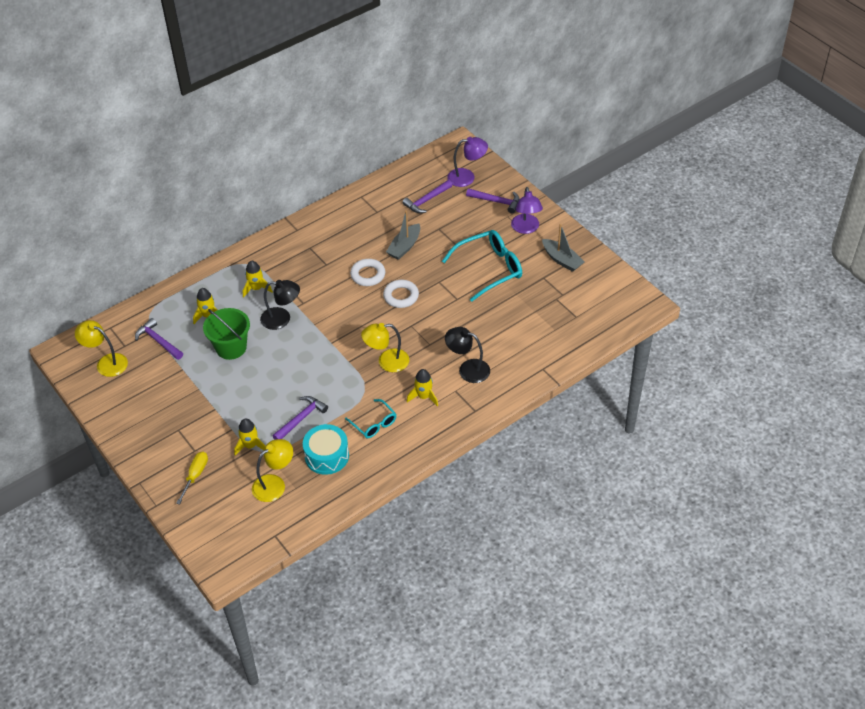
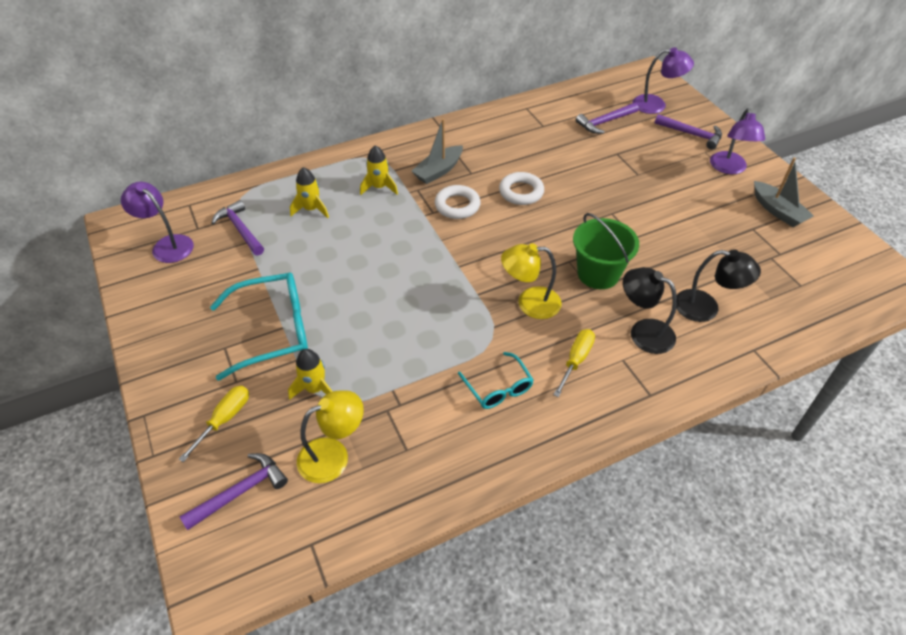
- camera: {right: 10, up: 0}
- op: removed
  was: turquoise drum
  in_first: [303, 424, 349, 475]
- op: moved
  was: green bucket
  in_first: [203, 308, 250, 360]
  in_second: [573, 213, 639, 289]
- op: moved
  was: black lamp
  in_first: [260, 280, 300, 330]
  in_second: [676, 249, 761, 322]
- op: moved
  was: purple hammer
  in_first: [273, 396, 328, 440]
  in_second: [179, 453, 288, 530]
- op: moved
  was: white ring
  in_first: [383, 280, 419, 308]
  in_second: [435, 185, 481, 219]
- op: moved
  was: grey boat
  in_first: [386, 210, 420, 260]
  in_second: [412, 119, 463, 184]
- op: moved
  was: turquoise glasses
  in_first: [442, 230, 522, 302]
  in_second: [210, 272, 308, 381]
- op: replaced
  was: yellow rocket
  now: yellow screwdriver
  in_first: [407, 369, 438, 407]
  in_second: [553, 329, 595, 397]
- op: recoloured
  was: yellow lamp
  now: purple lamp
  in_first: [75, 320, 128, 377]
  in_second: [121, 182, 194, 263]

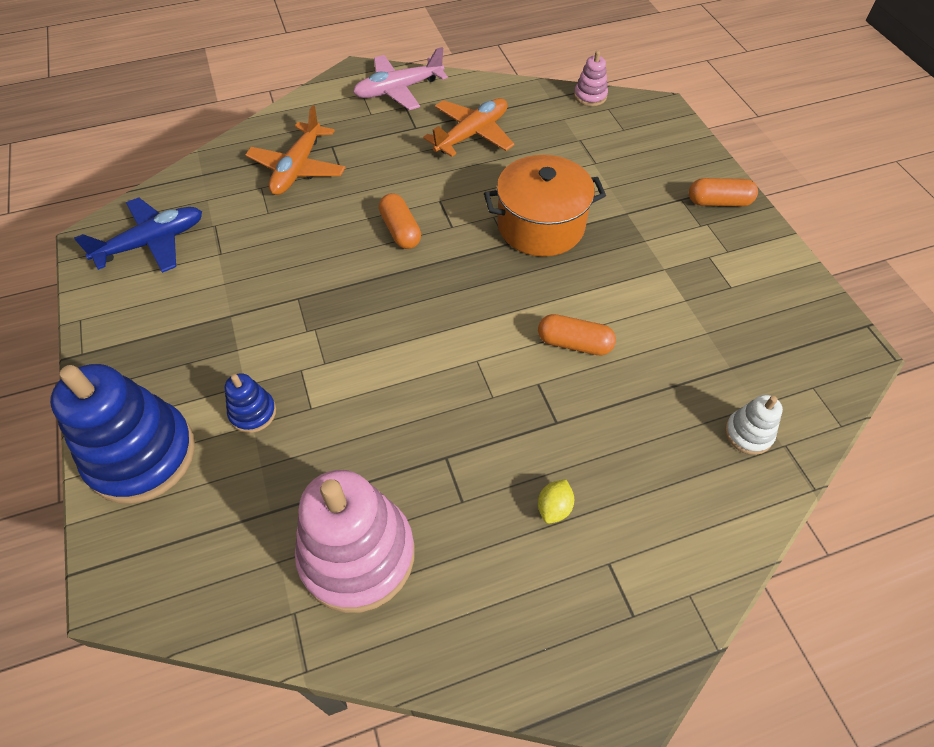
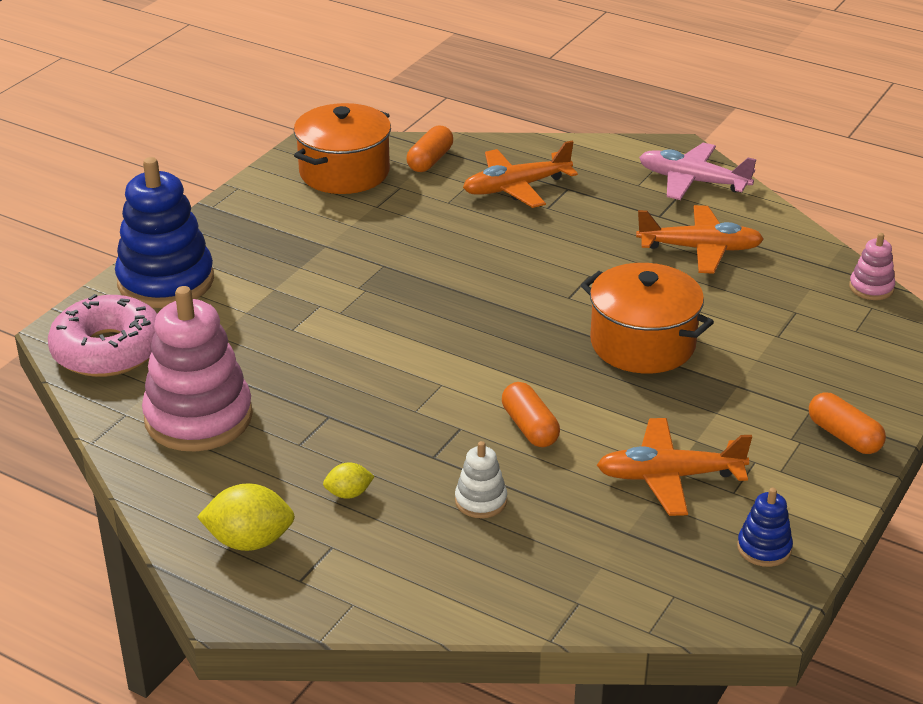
- camera: {right: 50, up: -20}
- op: added
  now: pink donut
  in_second: [48, 294, 157, 377]
- op: added
  now: yellow lemon
  in_second: [197, 483, 295, 551]
- op: added
  now: orange plane
  in_second: [597, 418, 752, 516]
- op: moved
  was: blue stacking toy
  in_first: [225, 373, 276, 433]
  in_second: [737, 488, 793, 567]
- op: moved
  was: orange capsule
  in_first: [379, 193, 421, 249]
  in_second: [407, 126, 453, 172]
- op: moved
  was: white stacking toy
  in_first: [725, 395, 783, 455]
  in_second: [455, 441, 507, 518]
- op: replaced
  was: blue plane
  now: orange pot
  in_first: [74, 197, 202, 273]
  in_second: [294, 103, 391, 194]

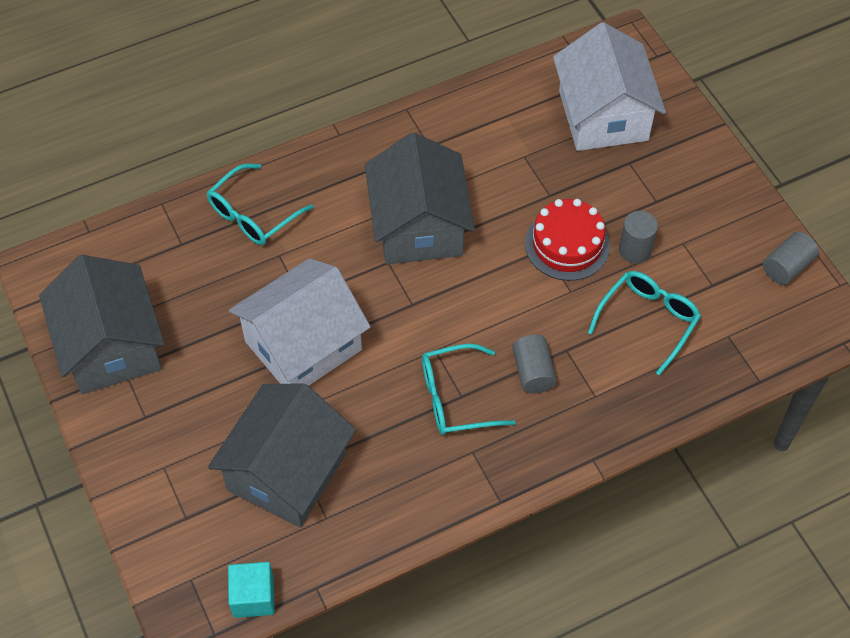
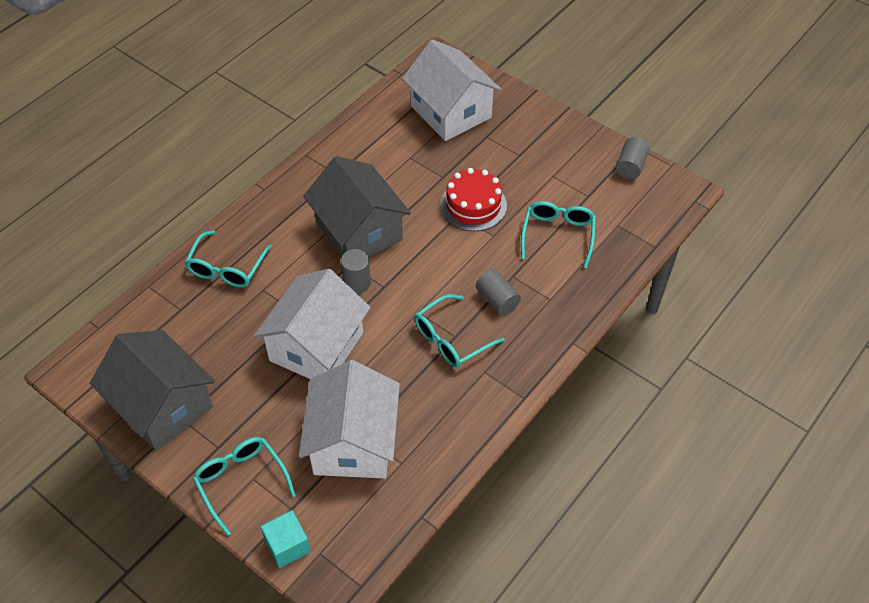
- camera: {right: -25, up: -5}
- op: added
  now: turquoise glasses
  in_second: [193, 437, 296, 536]
- op: moved
  was: turquoise cube
  in_first: [228, 562, 275, 618]
  in_second: [261, 510, 311, 568]
- op: moved
  was: grey cylinder
  in_first: [619, 211, 658, 264]
  in_second: [341, 249, 371, 294]
- op: recoloured
  was: grey house
  now: white house
  in_first: [208, 383, 356, 528]
  in_second: [299, 360, 400, 478]

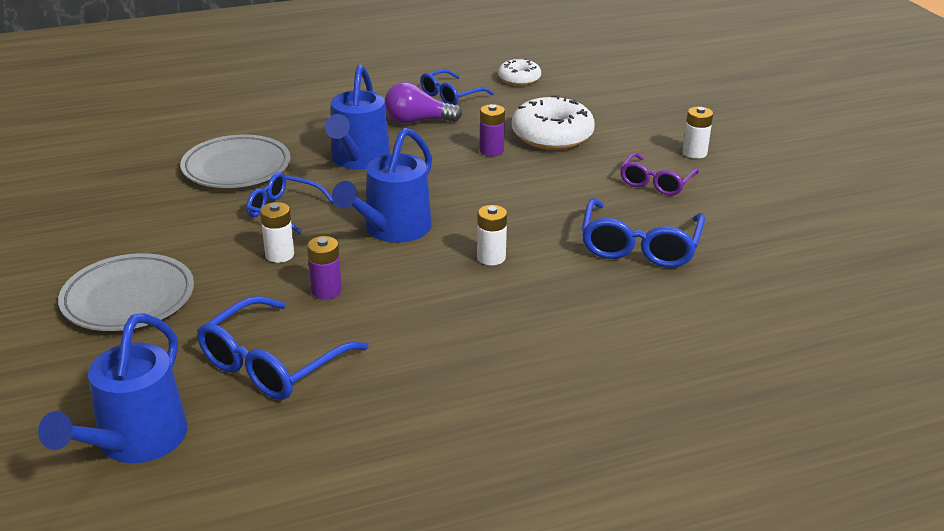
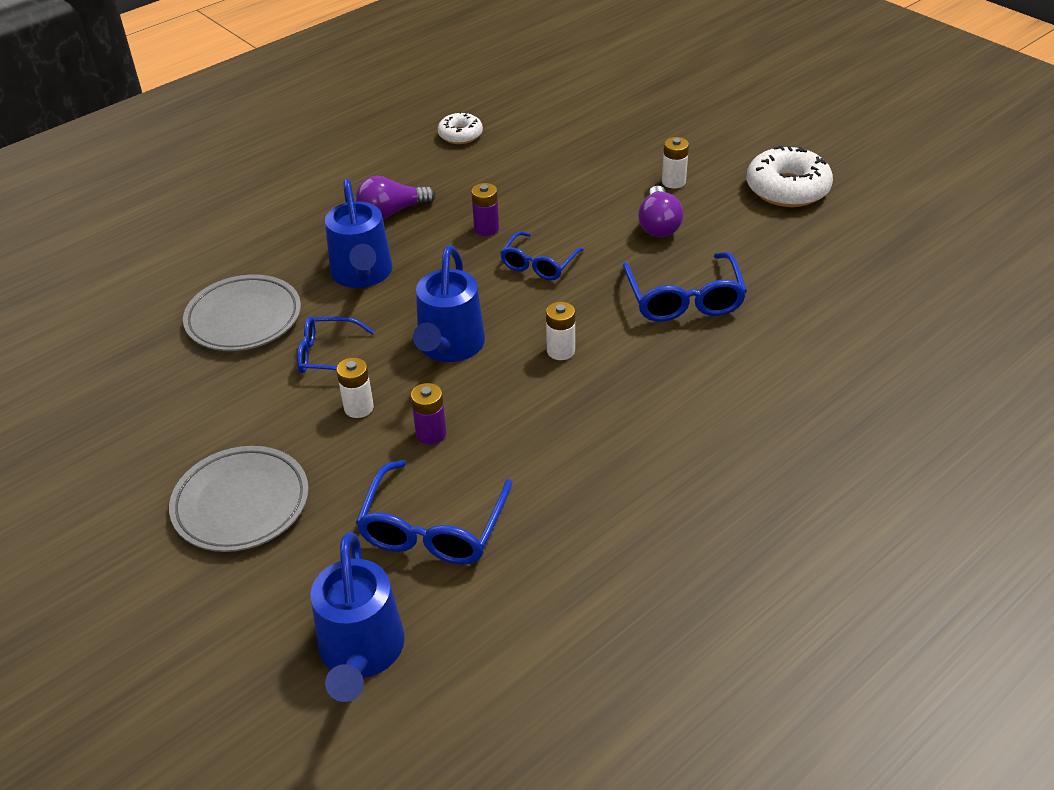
- camera: {right: -20, up: 10}
- op: moved
  was: blue glasses
  in_first: [420, 69, 494, 105]
  in_second: [500, 231, 584, 280]
- op: moved
  was: white donut
  in_first: [512, 95, 595, 150]
  in_second: [747, 145, 833, 207]
- op: replaced
  was: purple glasses
  now: purple light bulb
  in_first: [620, 153, 699, 196]
  in_second: [638, 186, 683, 237]

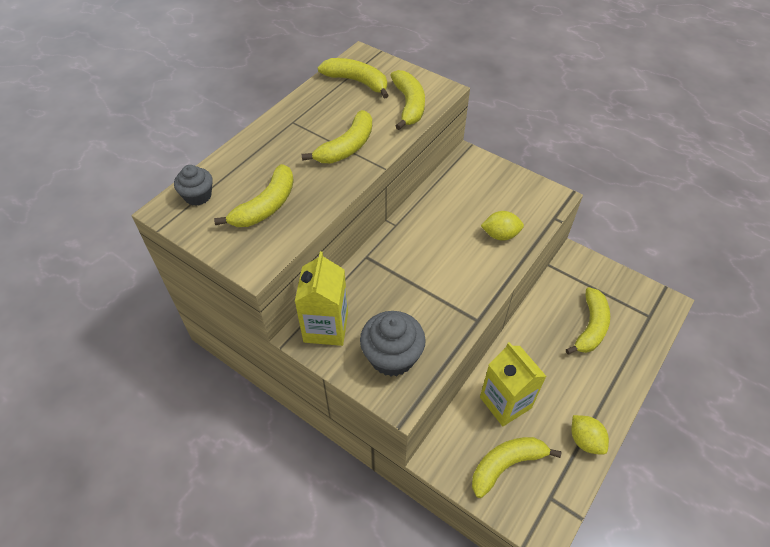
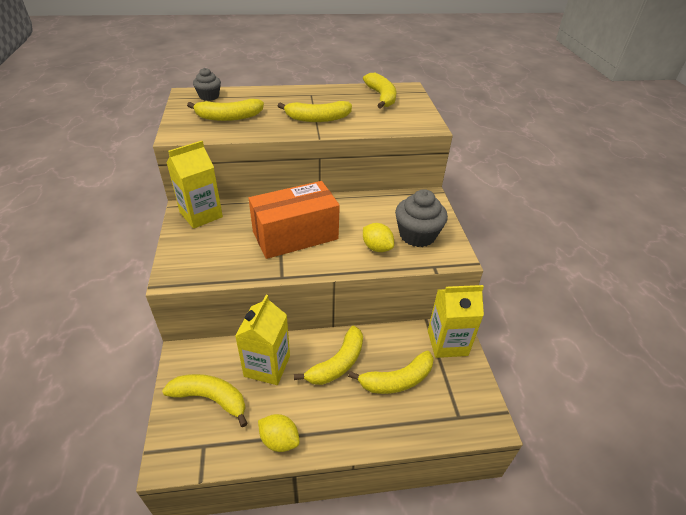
- camera: {right: 45, up: -10}
- op: added
  now: orange box
  in_second: [249, 181, 340, 259]
- op: added
  now: yellow carton
  in_second: [428, 285, 484, 358]
- op: moved
  was: grey cupcake
  in_first: [360, 311, 426, 376]
  in_second: [395, 189, 448, 247]
- op: moved
  was: yellow banana
  in_first: [390, 70, 425, 130]
  in_second: [294, 326, 363, 385]
- op: turned
  was: yellow lemon
  in_first: [571, 415, 609, 455]
  in_second: [258, 414, 300, 452]
  clockwise: -75

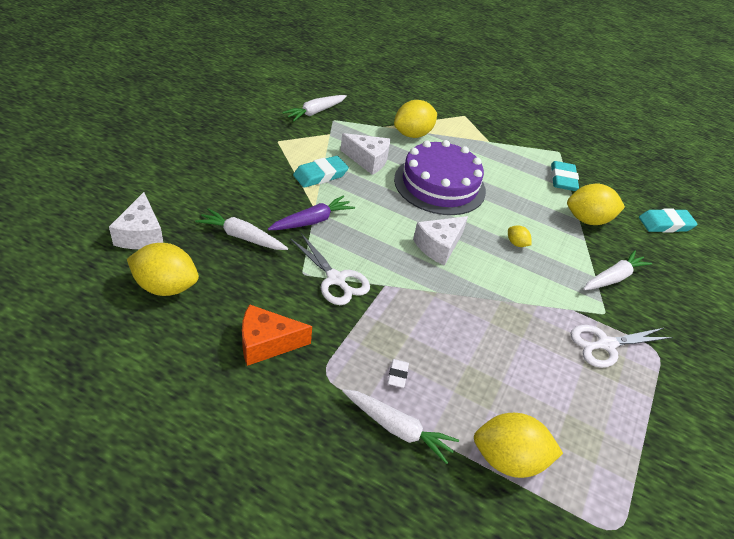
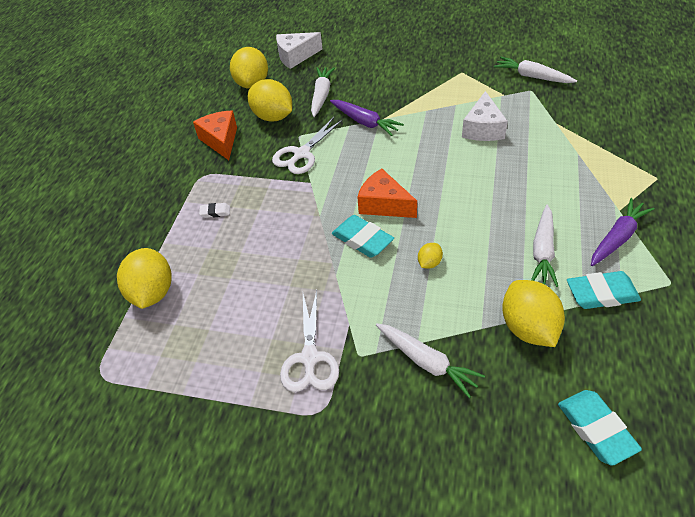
- camera: {right: 85, up: 5}
- op: removed
  was: purple cake
  in_first: [394, 140, 486, 215]
- op: added
  now: purple carrot
  in_second: [591, 198, 655, 266]
- op: moved
  was: turquoise eraser
  in_first: [293, 156, 349, 188]
  in_second: [332, 215, 394, 258]
- op: moved
  was: white carrot
  in_first: [342, 389, 459, 464]
  in_second: [531, 205, 558, 287]
- op: moved
  was: yellow lemon
  in_first: [394, 100, 437, 138]
  in_second: [248, 79, 292, 122]
- op: recoloured
  was: white cheese
  now: orange cheese
  in_first: [413, 216, 468, 266]
  in_second: [357, 169, 417, 218]
- op: turned
  was: white scissors
  in_first: [571, 325, 673, 368]
  in_second: [280, 290, 339, 392]
  clockwise: -150

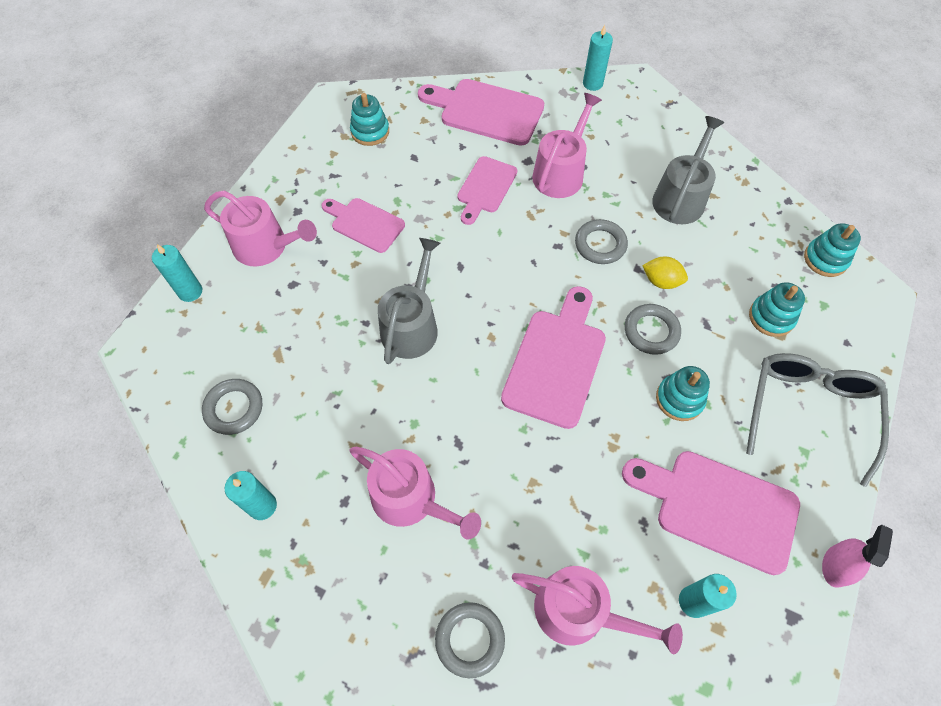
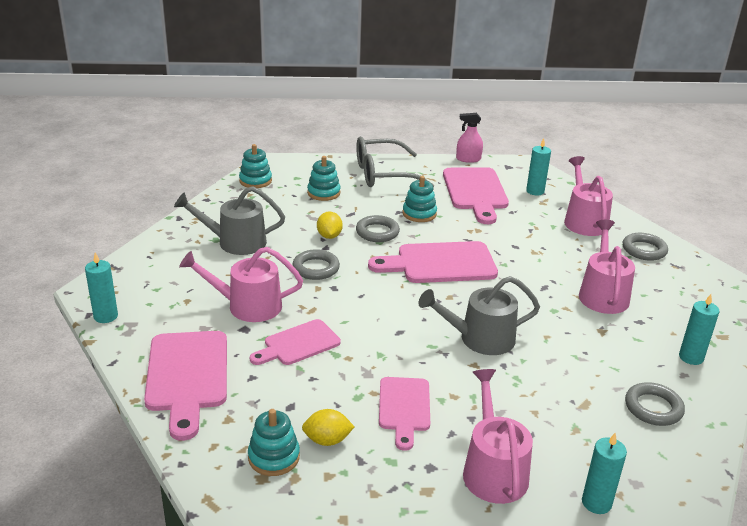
- camera: {right: -120, up: -30}
- op: added
  now: yellow lemon
  in_second: [302, 409, 355, 446]
- op: turned
  was: pink cutting board
  in_first: [457, 156, 518, 225]
  in_second: [250, 319, 341, 365]
  clockwise: 150

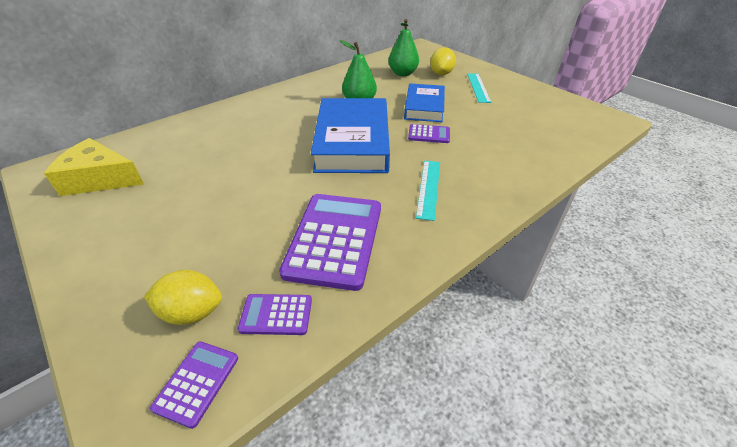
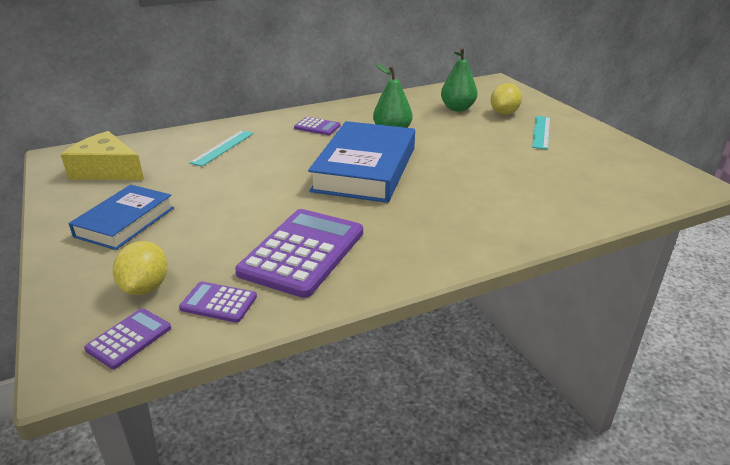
- camera: {right: 15, up: -10}
- op: moved
  was: blue book
  in_first: [404, 84, 445, 122]
  in_second: [69, 185, 174, 250]
- op: moved
  was: purple calculator
  in_first: [408, 124, 450, 143]
  in_second: [294, 117, 341, 135]
- op: moved
  was: turquoise ruler
  in_first: [416, 160, 440, 221]
  in_second: [189, 130, 254, 166]
- op: turned
  was: yellow lemon
  in_first: [144, 270, 222, 325]
  in_second: [113, 241, 168, 295]
  clockwise: 75

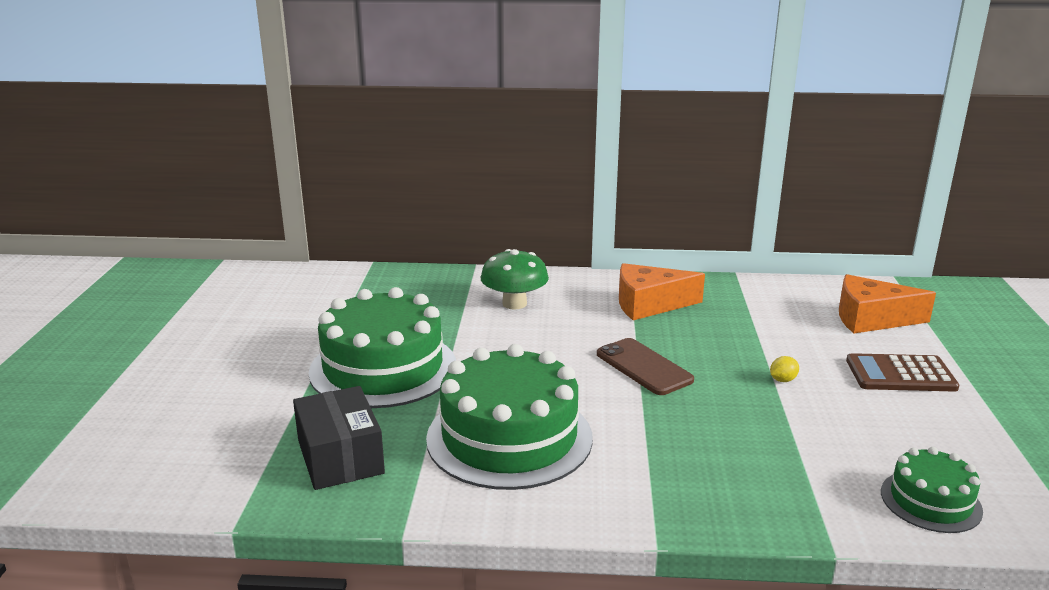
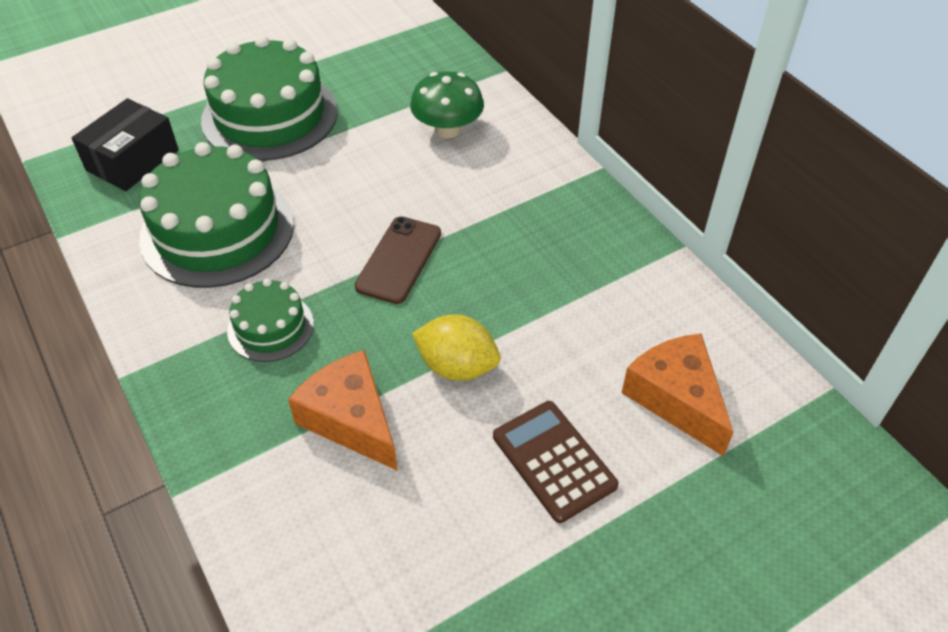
- camera: {right: 55, up: 25}
- op: moved
  was: orange cheese
  in_first: [619, 263, 705, 320]
  in_second: [288, 350, 398, 471]
- op: moved
  was: green cake
  in_first: [881, 447, 983, 533]
  in_second: [227, 278, 314, 362]
- op: resized
  was: yellow lemon
  in_first: [770, 356, 799, 382]
  in_second: [412, 314, 500, 381]
  ratio: 2.15

